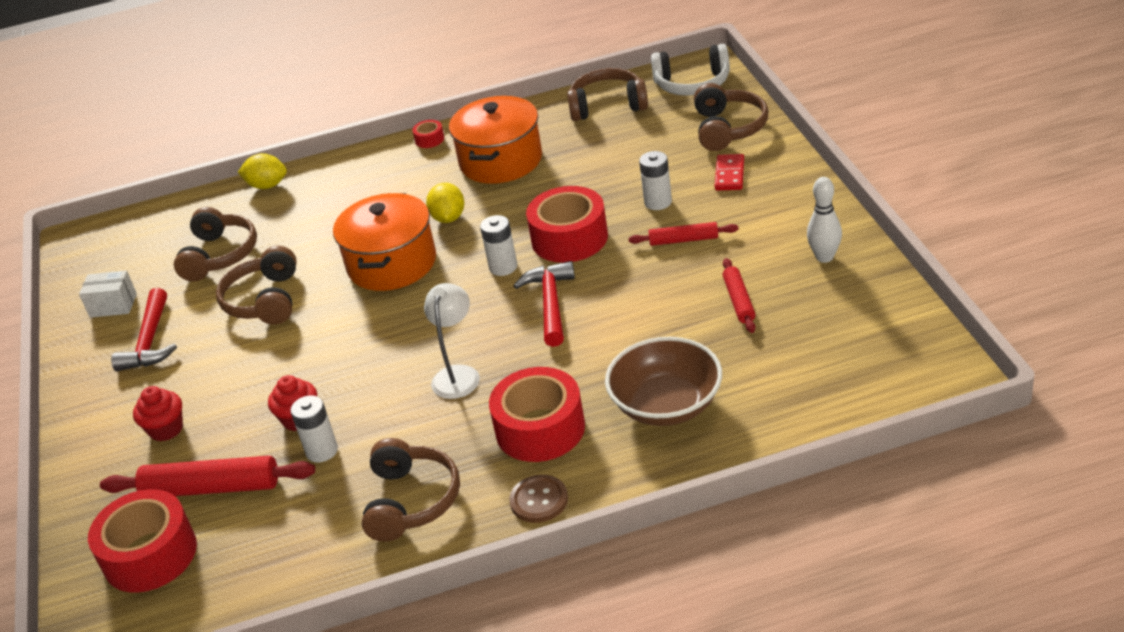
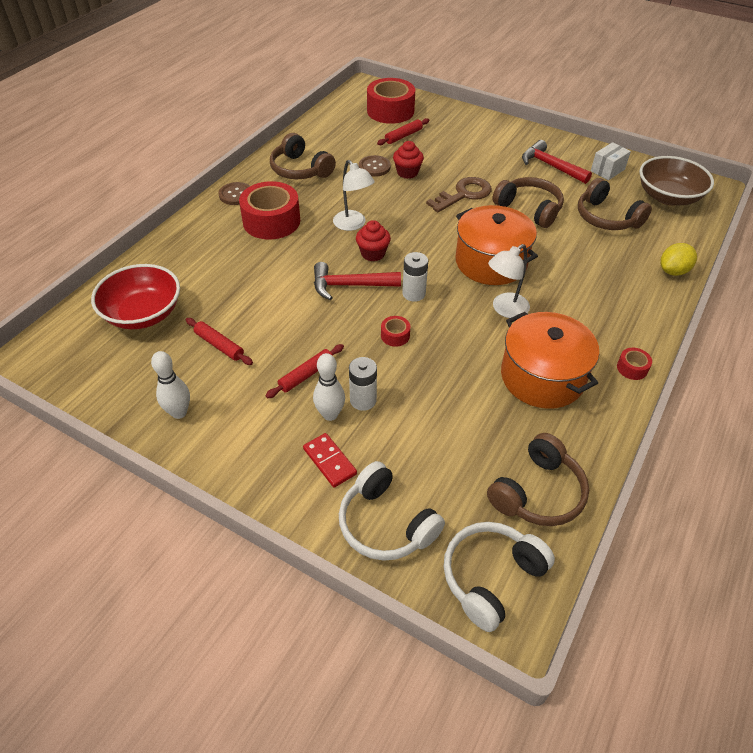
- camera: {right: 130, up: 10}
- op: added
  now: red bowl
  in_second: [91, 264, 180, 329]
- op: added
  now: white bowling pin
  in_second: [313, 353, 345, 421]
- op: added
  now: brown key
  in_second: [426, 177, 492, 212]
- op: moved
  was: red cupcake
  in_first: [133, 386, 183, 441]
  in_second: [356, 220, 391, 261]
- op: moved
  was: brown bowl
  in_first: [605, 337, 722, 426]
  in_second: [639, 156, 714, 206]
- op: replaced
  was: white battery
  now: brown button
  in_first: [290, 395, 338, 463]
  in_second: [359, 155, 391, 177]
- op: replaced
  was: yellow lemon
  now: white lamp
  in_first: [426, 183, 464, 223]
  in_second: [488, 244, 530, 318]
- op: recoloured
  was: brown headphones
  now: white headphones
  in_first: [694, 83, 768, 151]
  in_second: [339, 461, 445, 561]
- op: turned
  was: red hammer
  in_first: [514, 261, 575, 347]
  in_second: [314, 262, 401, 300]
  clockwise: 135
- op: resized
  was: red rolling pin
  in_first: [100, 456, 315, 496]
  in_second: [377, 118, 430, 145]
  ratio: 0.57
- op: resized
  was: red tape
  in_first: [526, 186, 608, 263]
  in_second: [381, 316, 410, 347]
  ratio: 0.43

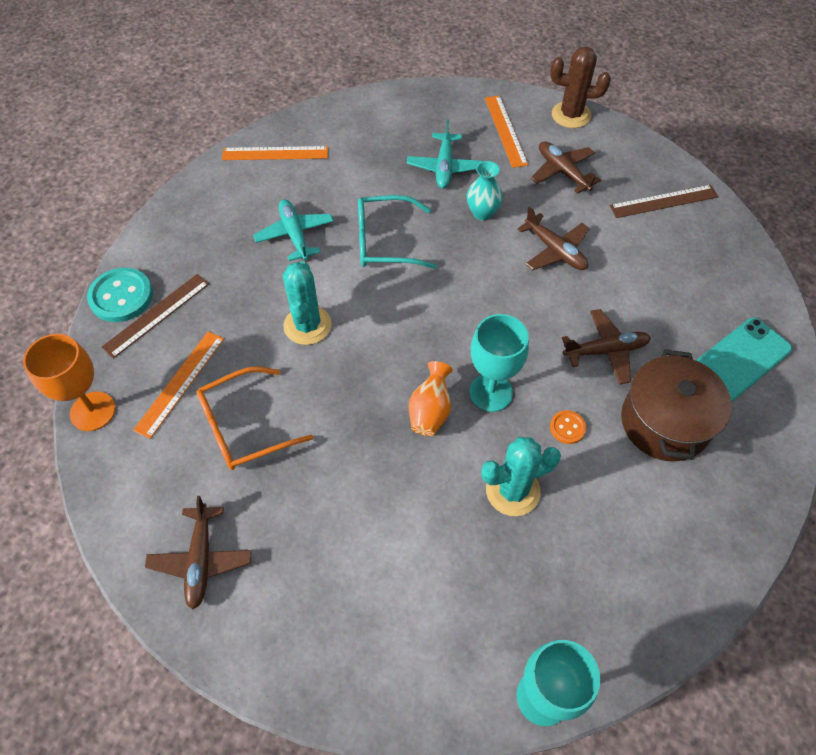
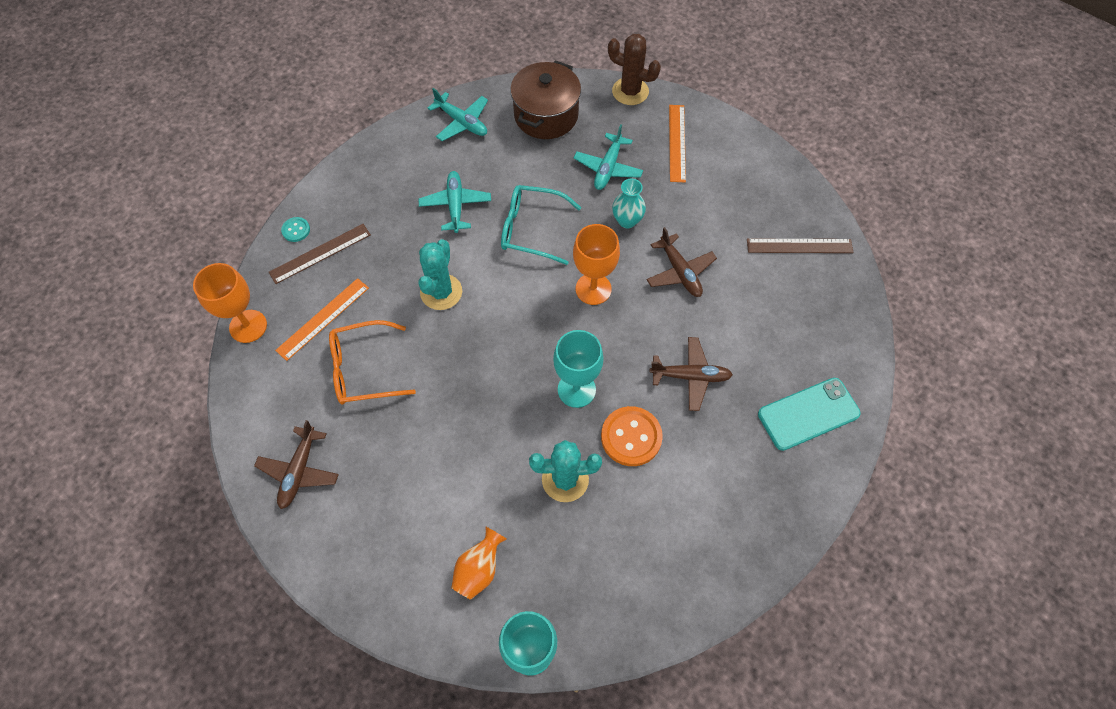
- camera: {right: 15, up: 5}
- op: removed
  was: brown plane
  in_first: [531, 141, 601, 194]
- op: added
  now: orange goblet
  in_second: [573, 224, 620, 305]
- op: moved
  was: orange vase
  in_first: [409, 361, 453, 436]
  in_second: [451, 527, 507, 600]
- op: moved
  was: brown cactus
  in_first: [550, 46, 611, 128]
  in_second: [608, 34, 661, 105]
- op: moved
  was: brown pot
  in_first: [621, 349, 732, 462]
  in_second: [510, 60, 581, 139]
- op: replaced
  was: orange ruler
  now: turquoise plane
  in_first: [222, 146, 328, 160]
  in_second: [427, 88, 488, 141]
- op: resized
  was: turquoise button
  in_first: [87, 268, 153, 322]
  in_second: [281, 217, 310, 242]
  ratio: 0.51
- op: resized
  was: orange button
  in_first: [550, 410, 586, 444]
  in_second: [601, 406, 663, 466]
  ratio: 1.94

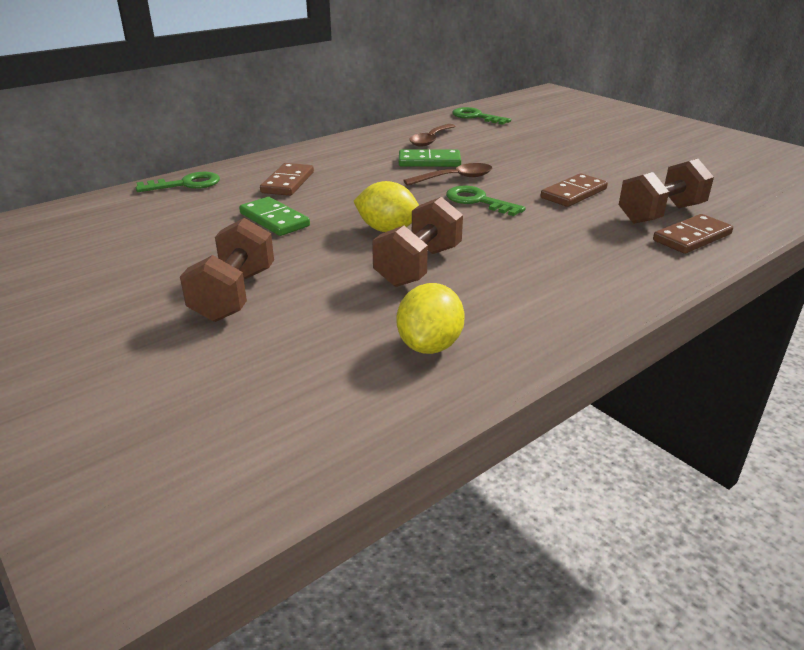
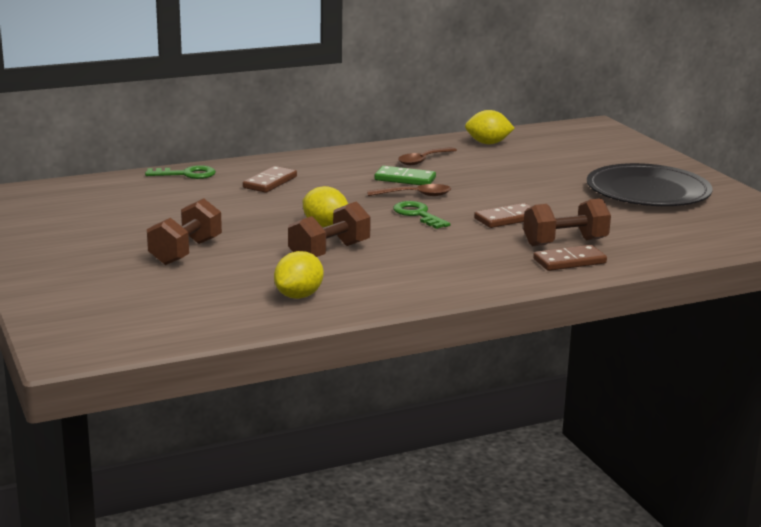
- camera: {right: 15, up: -10}
- op: removed
  was: green domino
  in_first: [239, 197, 310, 236]
- op: added
  now: black plate
  in_second: [587, 163, 712, 206]
- op: replaced
  was: green key
  now: yellow lemon
  in_first: [452, 107, 511, 125]
  in_second: [465, 110, 515, 144]

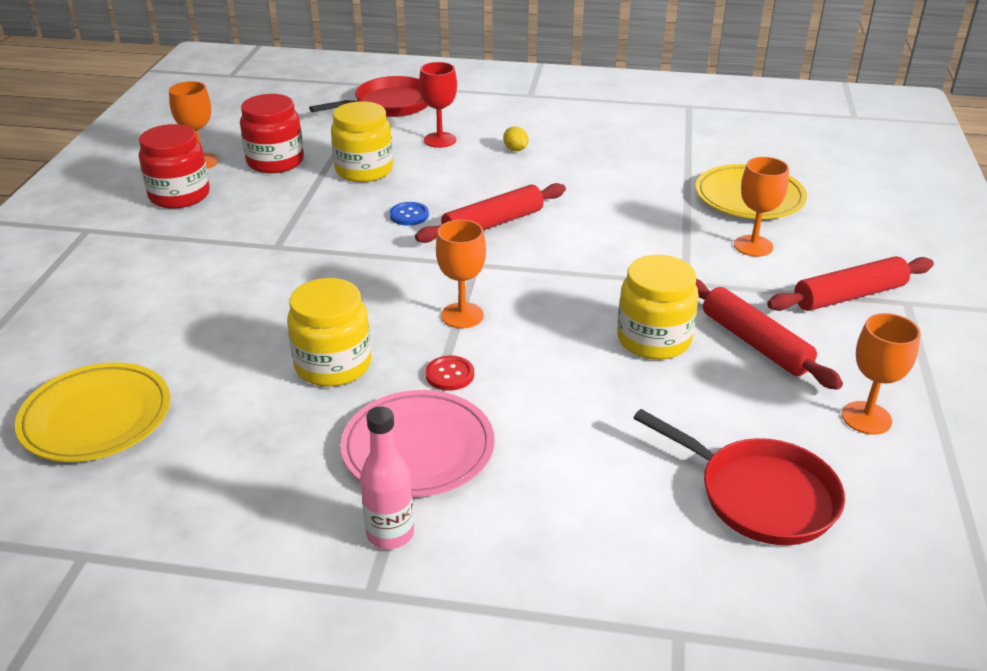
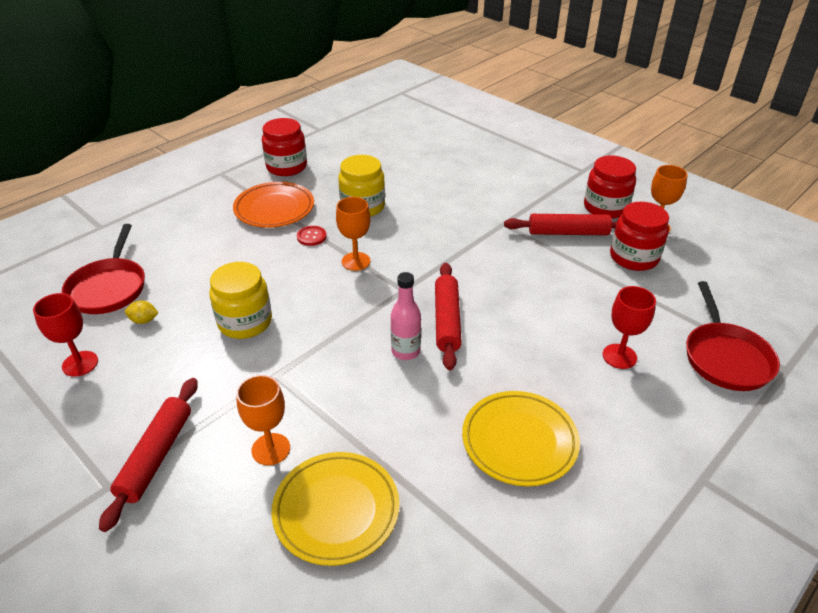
- camera: {right: 125, up: 5}
- op: removed
  was: yellow jar
  in_first: [331, 101, 393, 182]
- op: removed
  was: blue button
  in_first: [390, 202, 429, 226]
- op: added
  now: red jar
  in_second: [262, 118, 307, 176]
- op: moved
  was: yellow plate
  in_first: [15, 362, 170, 462]
  in_second: [462, 391, 580, 486]
- op: moved
  was: pink bottle
  in_first: [360, 407, 414, 549]
  in_second: [391, 272, 421, 360]
- op: moved
  was: yellow lemon
  in_first: [503, 126, 529, 151]
  in_second: [125, 301, 159, 324]
- op: moved
  was: red rolling pin
  in_first: [696, 278, 843, 390]
  in_second: [504, 214, 617, 235]
- op: recoloured
  was: pink plate
  now: orange plate
  in_first: [340, 390, 494, 497]
  in_second: [233, 182, 314, 228]
- op: recoloured
  was: orange goblet
  now: red goblet
  in_first: [842, 313, 921, 435]
  in_second: [33, 293, 98, 377]
- op: turned
  was: red pan
  in_first: [634, 409, 845, 545]
  in_second: [62, 224, 145, 314]
  clockwise: -75

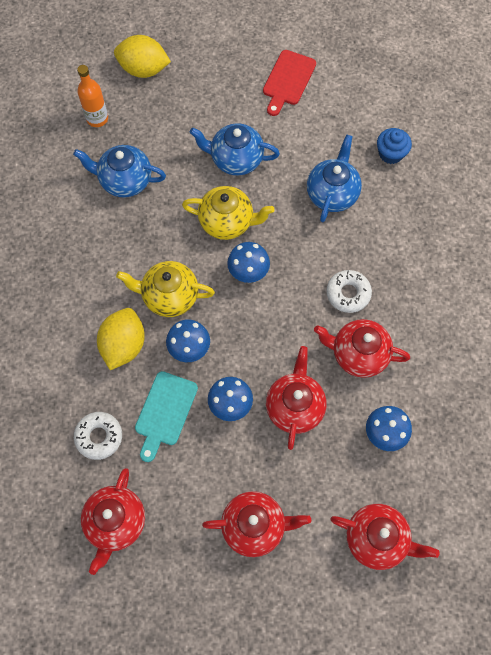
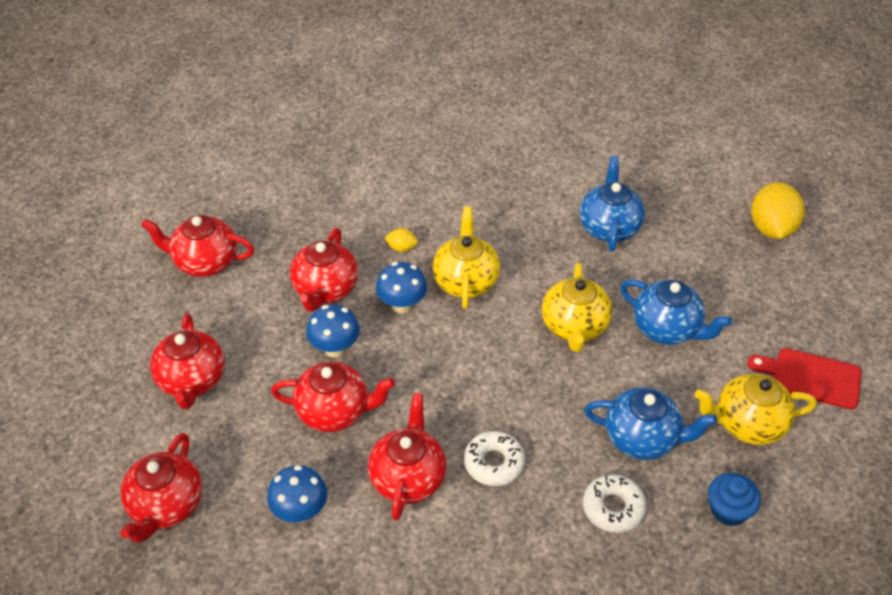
- camera: {right: 85, up: -20}
- op: removed
  was: orange bottle
  in_first: [77, 65, 108, 127]
- op: removed
  was: blue mushroom
  in_first: [227, 242, 270, 283]
- op: added
  now: yellow teapot
  in_second: [695, 373, 817, 445]
- op: moved
  was: white donut
  in_first: [74, 412, 122, 460]
  in_second: [583, 474, 646, 533]
- op: replaced
  was: turquoise cutting board
  now: red teapot
  in_first: [135, 371, 198, 462]
  in_second: [290, 228, 358, 312]
- op: turned
  was: blue teapot
  in_first: [190, 123, 280, 175]
  in_second: [620, 280, 732, 345]
  clockwise: 120
- op: resized
  was: yellow lemon
  in_first: [97, 308, 145, 370]
  in_second: [385, 228, 418, 252]
  ratio: 0.46

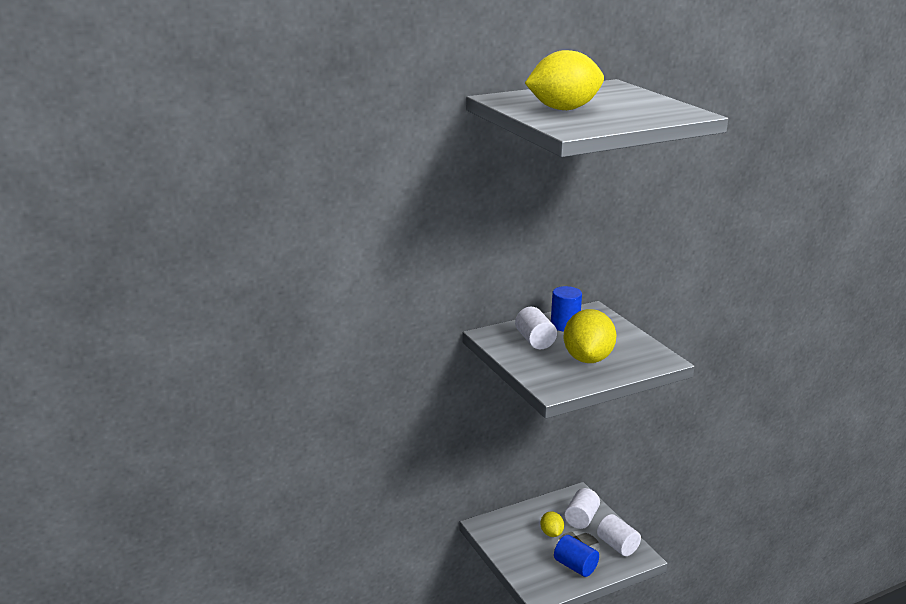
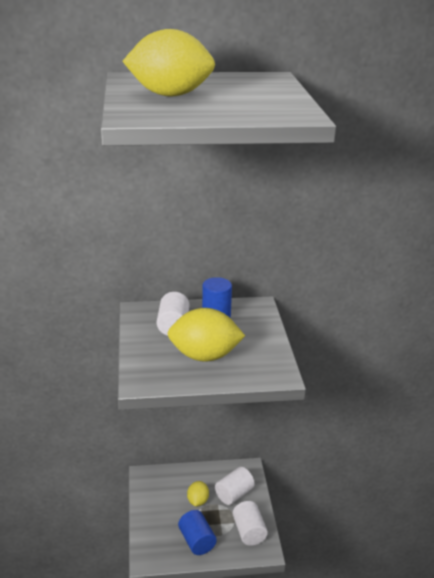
- camera: {right: 20, up: 5}
- op: turned
  was: yellow lemon
  in_first: [564, 309, 616, 363]
  in_second: [167, 308, 245, 362]
  clockwise: 60

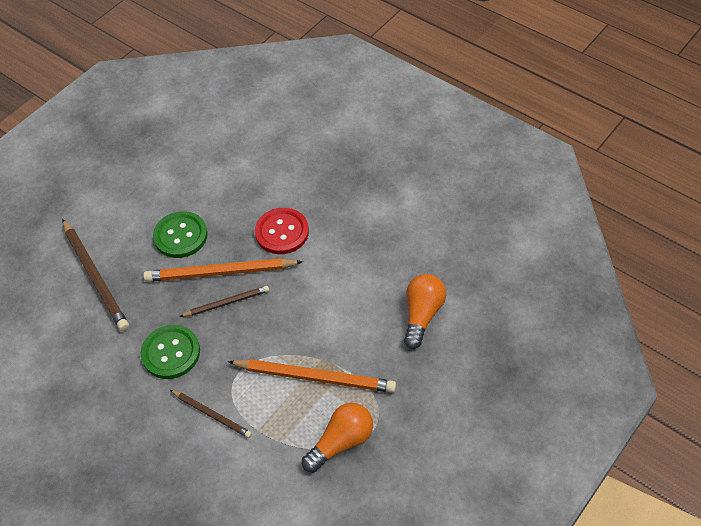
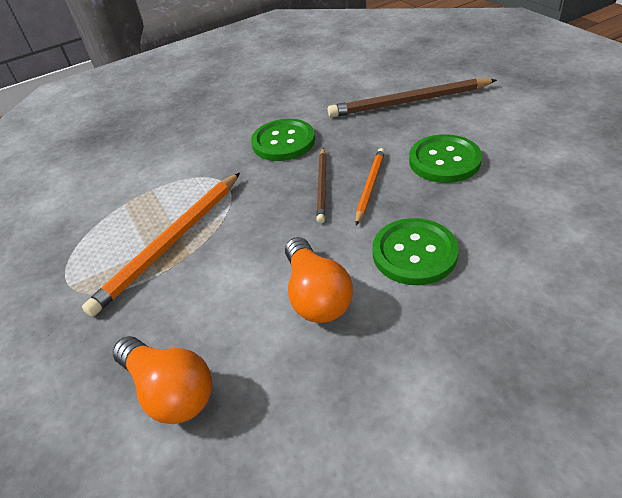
- camera: {right: 115, up: -10}
- op: removed
  was: brown pencil
  in_first: [170, 390, 252, 438]
- op: moved
  was: orange light bulb
  in_first: [302, 403, 373, 473]
  in_second: [285, 237, 353, 323]
- op: recoloured
  was: red button
  now: green button
  in_first: [255, 208, 309, 254]
  in_second: [372, 218, 459, 285]
- op: resized
  was: orange pencil
  in_first: [143, 258, 303, 282]
  in_second: [355, 148, 385, 225]
  ratio: 0.57

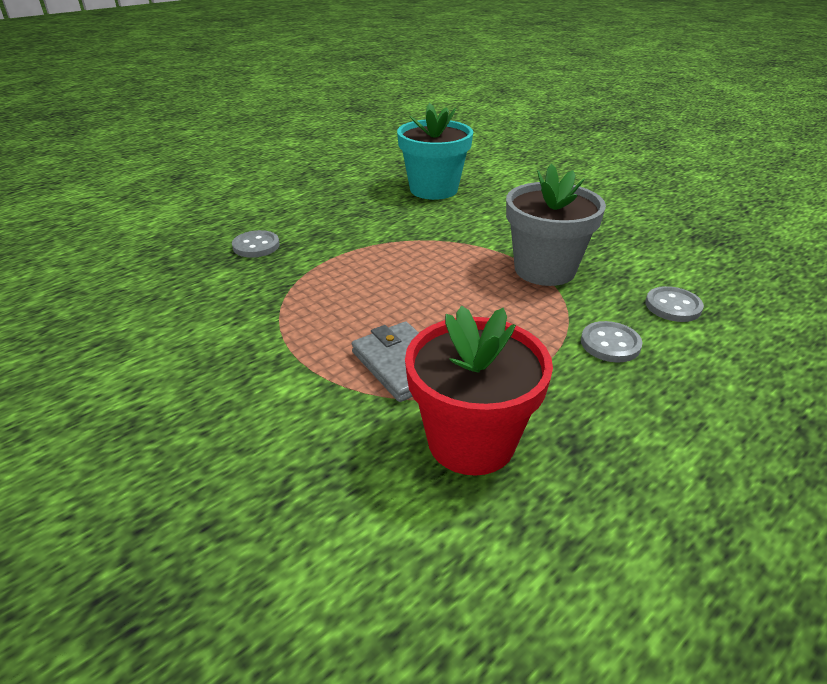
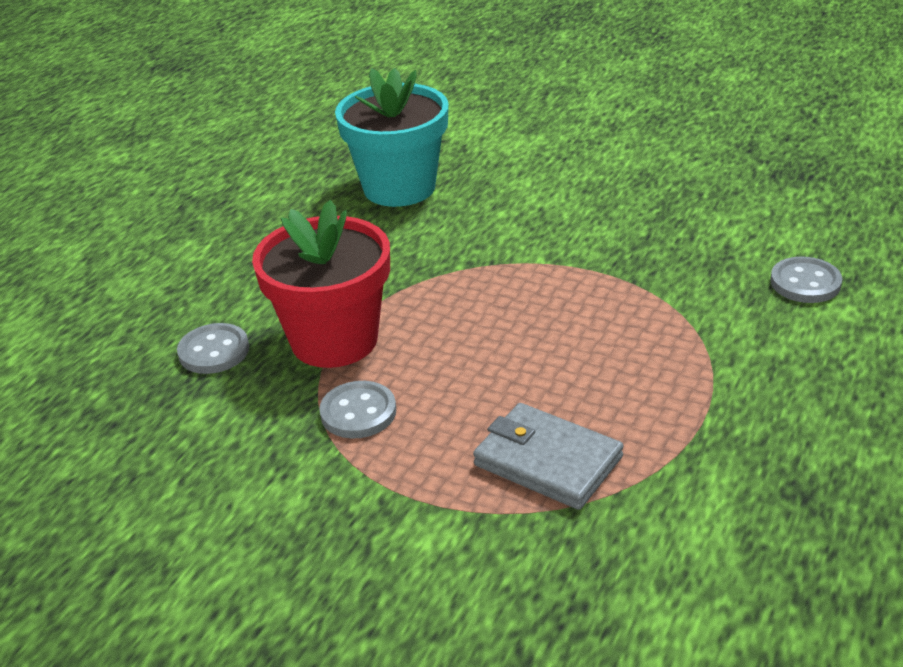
- camera: {right: -20, up: 0}
- op: removed
  was: grey flower pot
  in_first: [506, 164, 606, 286]
- op: moved
  was: red flower pot
  in_first: [405, 305, 553, 476]
  in_second: [252, 200, 390, 368]
- op: moved
  was: grey button
  in_first: [581, 321, 642, 363]
  in_second: [319, 381, 396, 438]

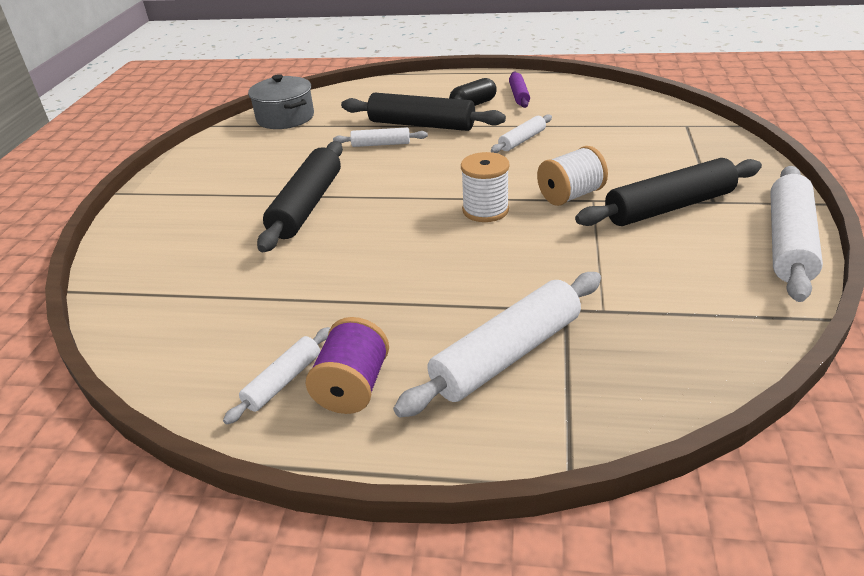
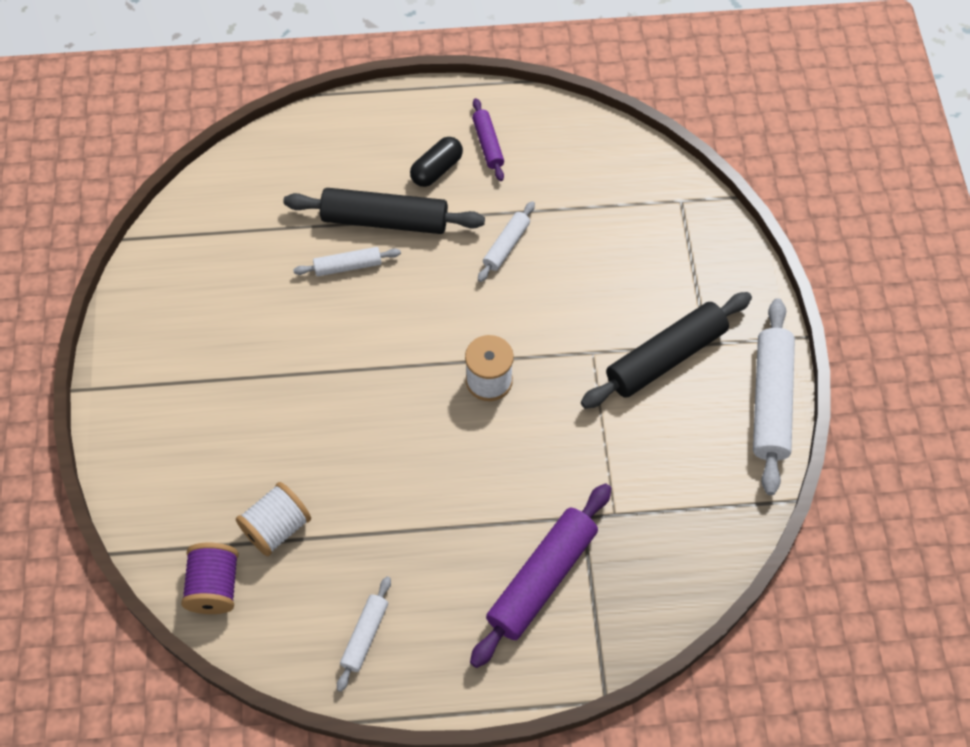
- camera: {right: -15, up: 25}
- op: removed
  was: grey pot
  in_first: [248, 74, 314, 129]
- op: removed
  was: black rolling pin
  in_first: [257, 141, 343, 252]
- op: moved
  was: purple spool
  in_first: [306, 317, 389, 414]
  in_second: [181, 543, 239, 614]
- op: moved
  was: white spool
  in_first: [537, 146, 608, 206]
  in_second: [236, 482, 311, 556]
- op: recoloured
  was: white rolling pin
  now: purple rolling pin
  in_first: [393, 272, 601, 417]
  in_second: [470, 483, 611, 668]

